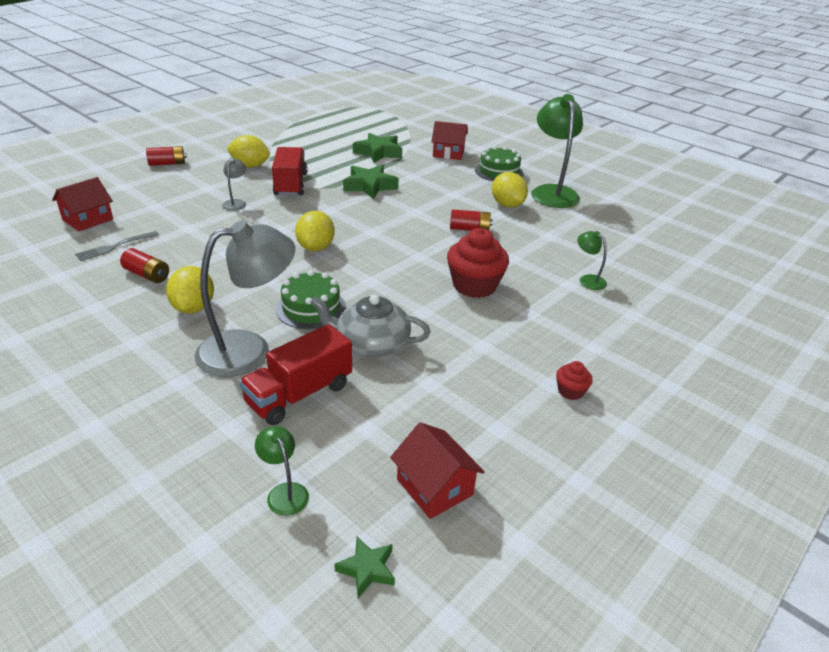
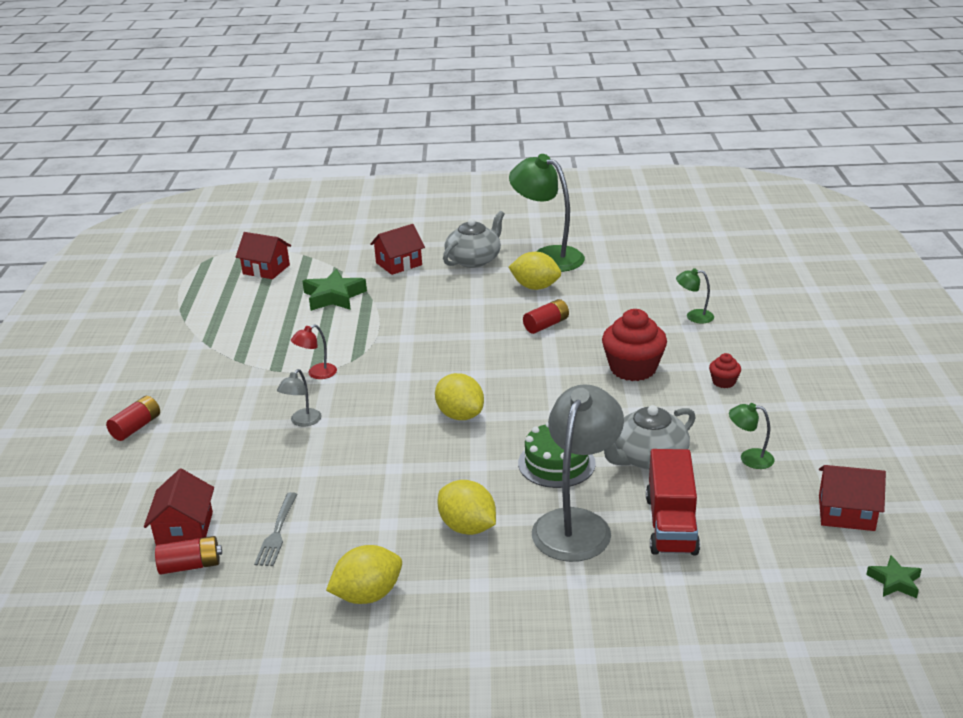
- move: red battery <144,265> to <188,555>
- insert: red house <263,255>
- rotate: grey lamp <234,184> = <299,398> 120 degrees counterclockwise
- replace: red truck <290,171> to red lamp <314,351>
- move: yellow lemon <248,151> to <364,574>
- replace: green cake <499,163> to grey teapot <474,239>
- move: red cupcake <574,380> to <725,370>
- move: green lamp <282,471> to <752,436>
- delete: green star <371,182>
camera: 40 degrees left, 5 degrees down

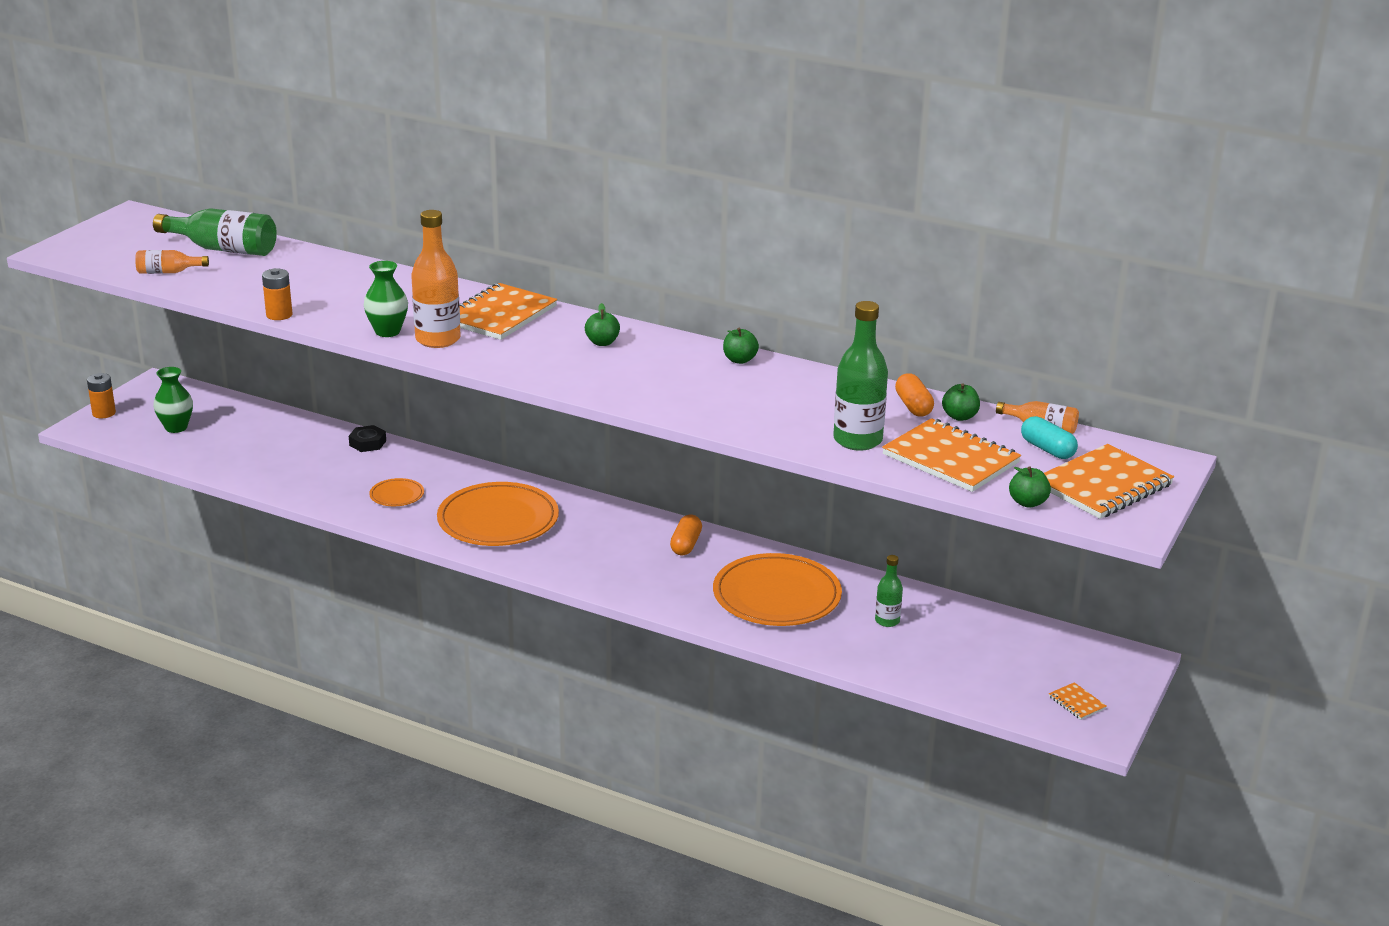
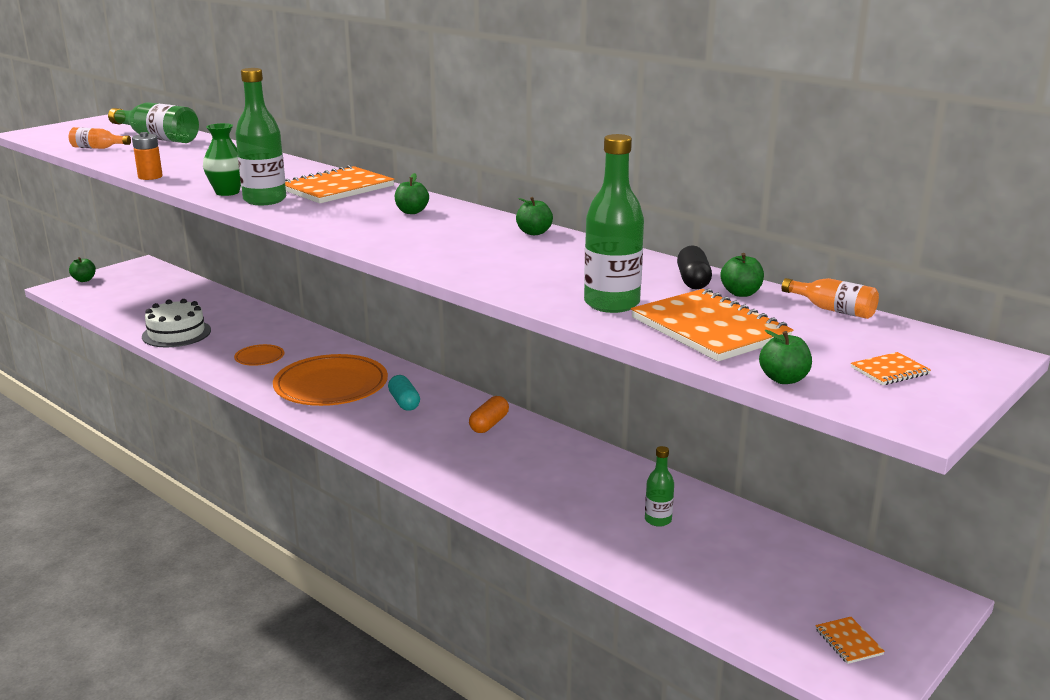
- replace: orange battery <101,395> to green apple <82,269>
- insert: white cake <176,323>
- recolor: orange bottle <436,279> to green bottle <260,136>
- move: turquoise capsule <1049,437> to <404,393>
- recolor: orange capsule <914,395> to black capsule <694,267>
- resize: orange notebook <1109,481> = <891,368> x0.43
- delete: green vase <173,400>
- delete: black nut <367,438>
- delete: orange plate <777,589>
camera: 15 degrees right, 5 degrees down

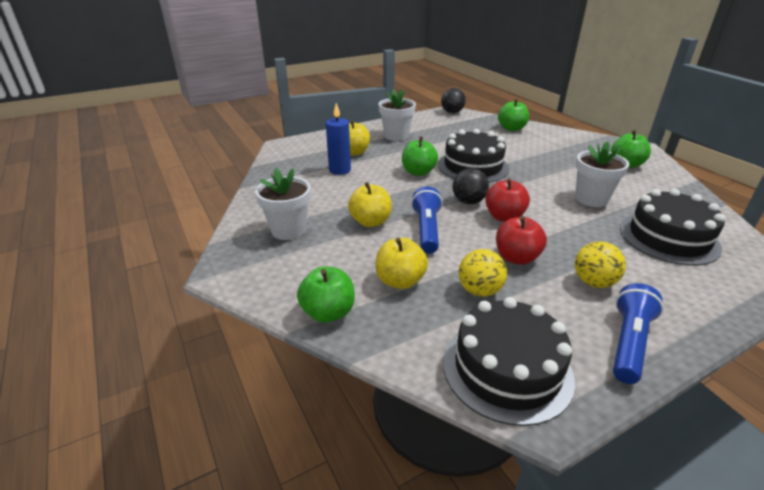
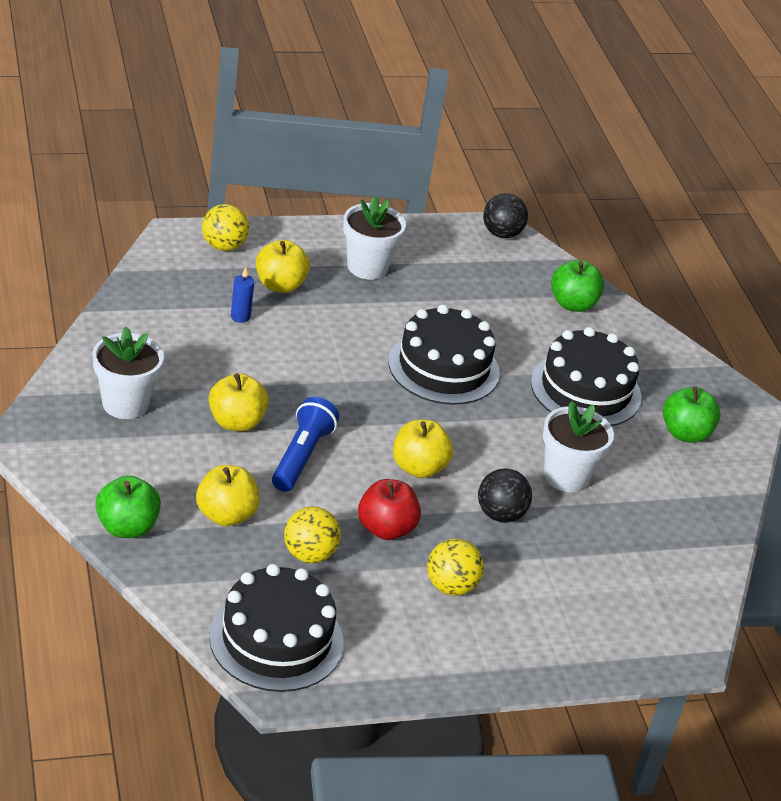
- insert: yellow ball <225,227>
- resize: blue candle <338,139> = <242,295> x0.59
- recolor: red apple <507,200> to yellow apple <423,448>
- move: black ball <471,186> to <505,495>
- move: black cake <673,227> to <586,376>
- delete: green apple <420,156>
- delete: blue flashlight <638,333>
camera: 10 degrees right, 5 degrees up

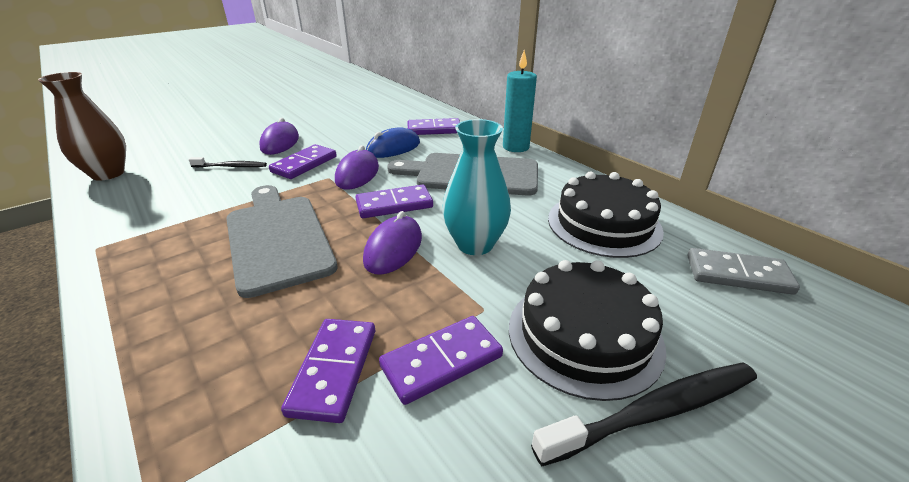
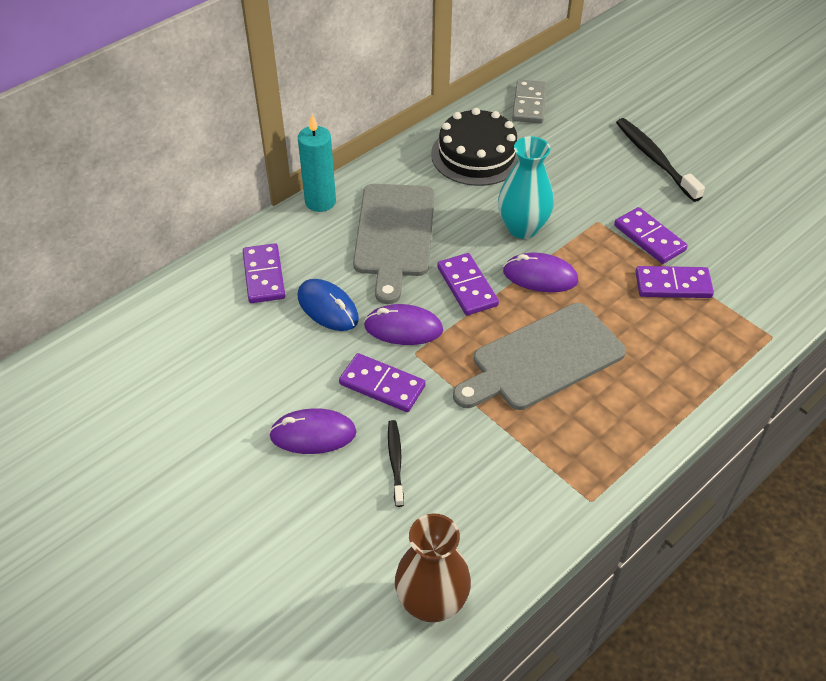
- delete: black cake <587,330>
camera: 95 degrees left, 15 degrees up

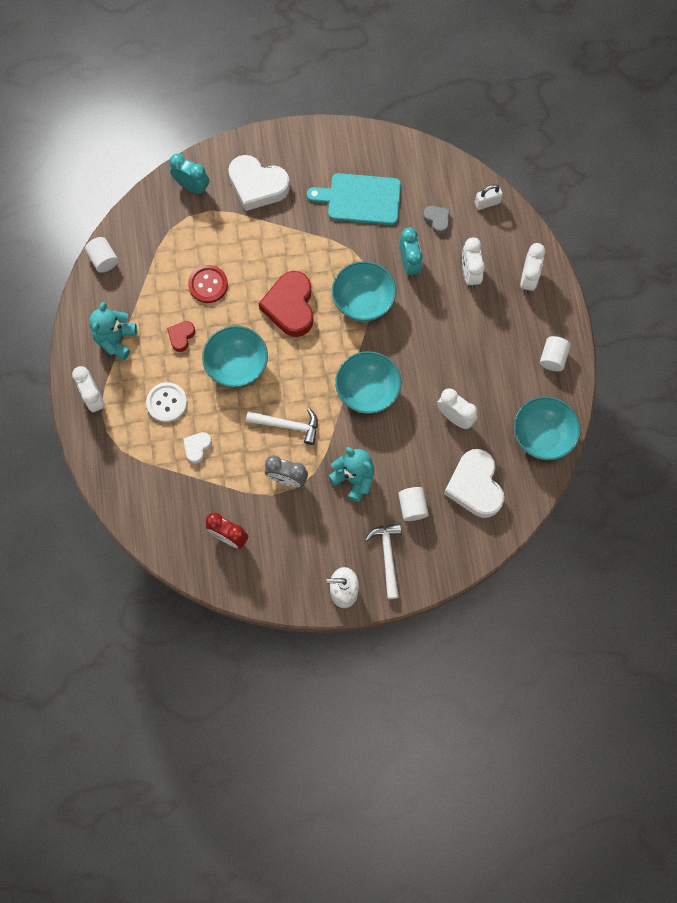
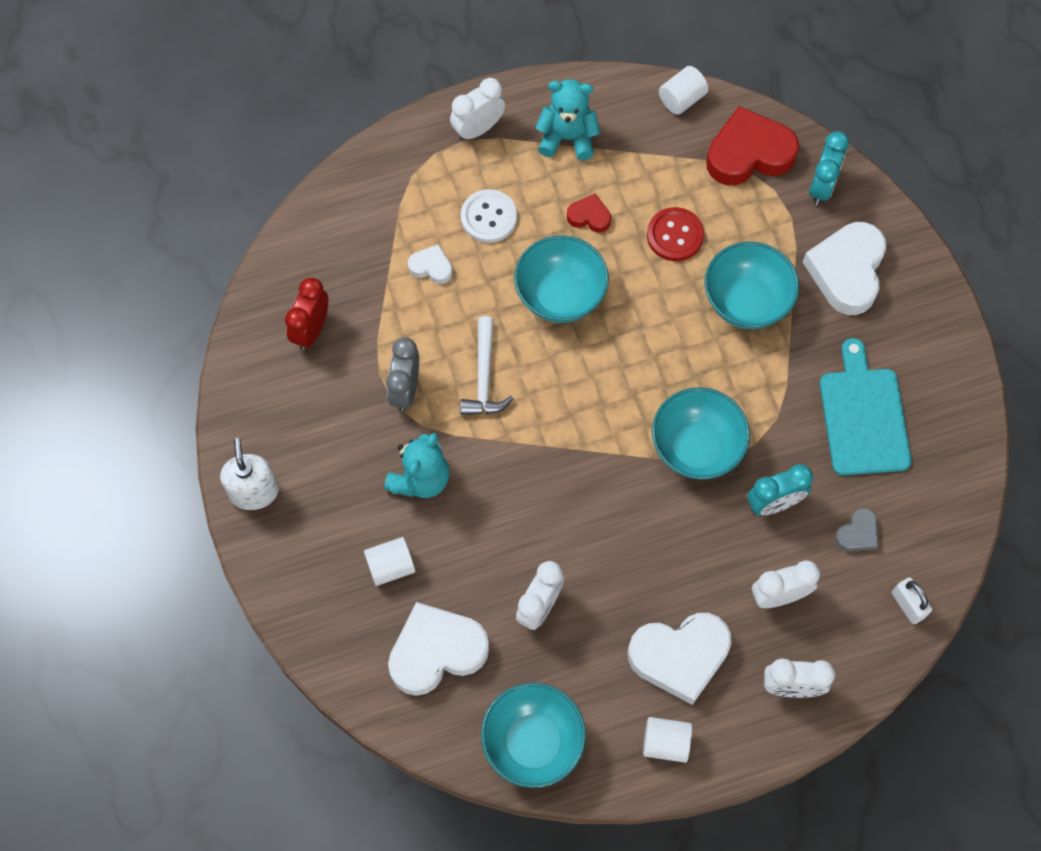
- insert: white heart <680,659>
- move: turquoise bowl <368,382> to <752,285>
- move: red heart <286,304> to <752,145>
- delete: white hammer <383,561>
camera: 80 degrees right, 5 degrees down

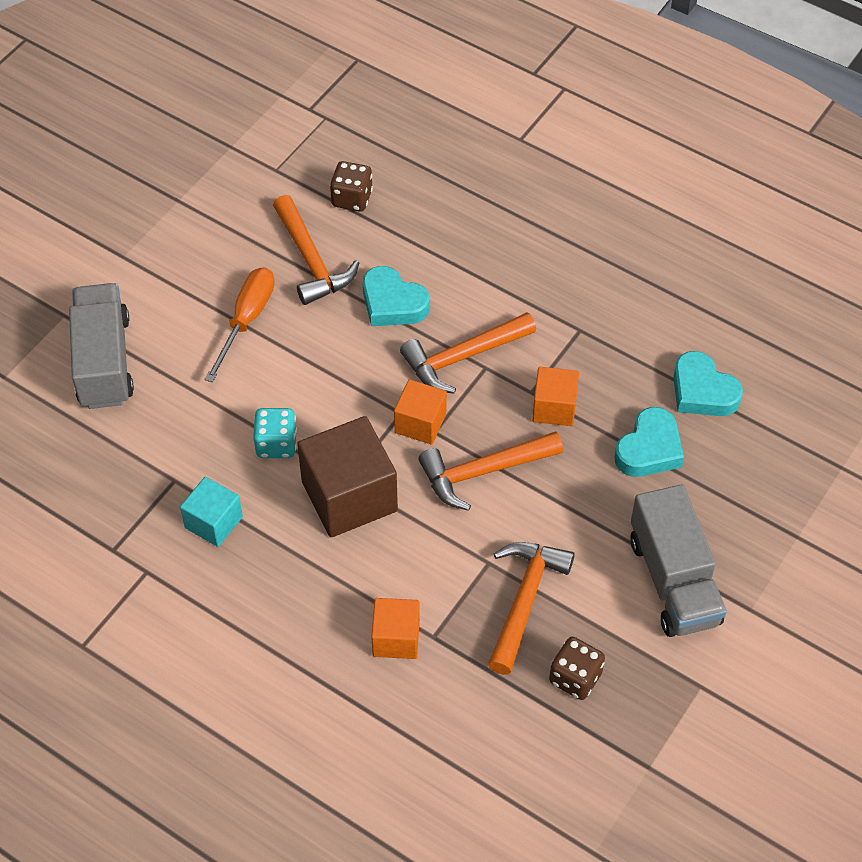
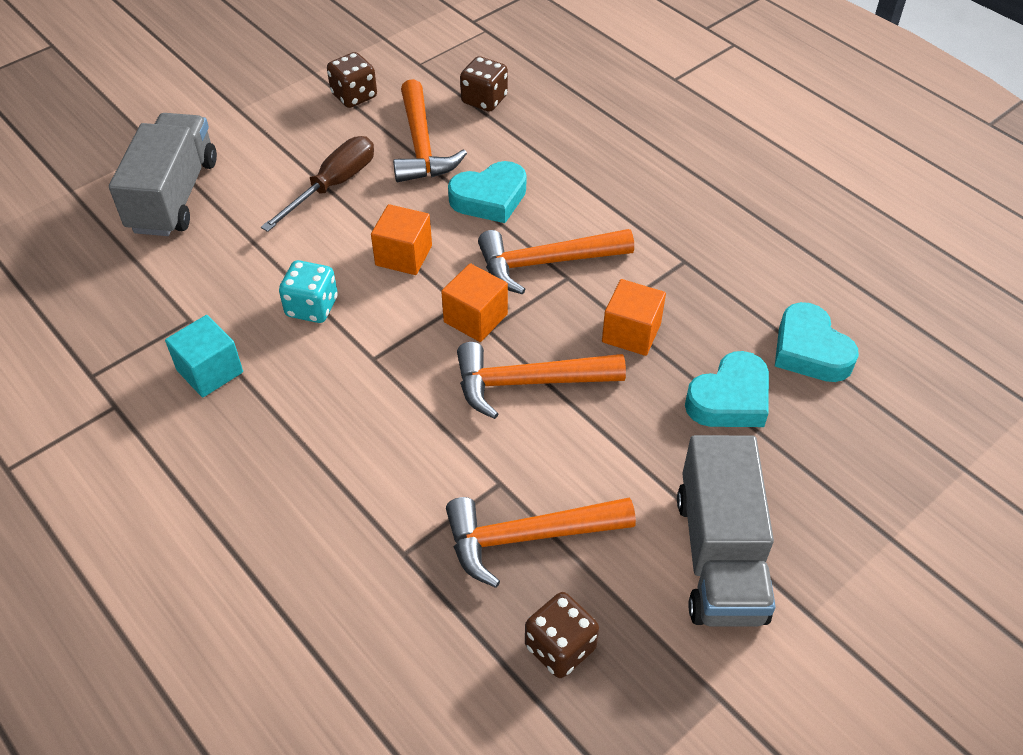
- recolor: orange screwdriver <239,324> to brown screwdriver <317,184>
- insert: brown dice <352,80>
- move: orange cube <395,628> to <401,239>
- rotate: orange hammer <531,608> = <541,542> 135 degrees counterclockwise
- rotate: turquoise heart <396,296> = <487,192> 75 degrees counterclockwise
- delete: brown cube <347,476>
camera: 15 degrees right, 5 degrees down

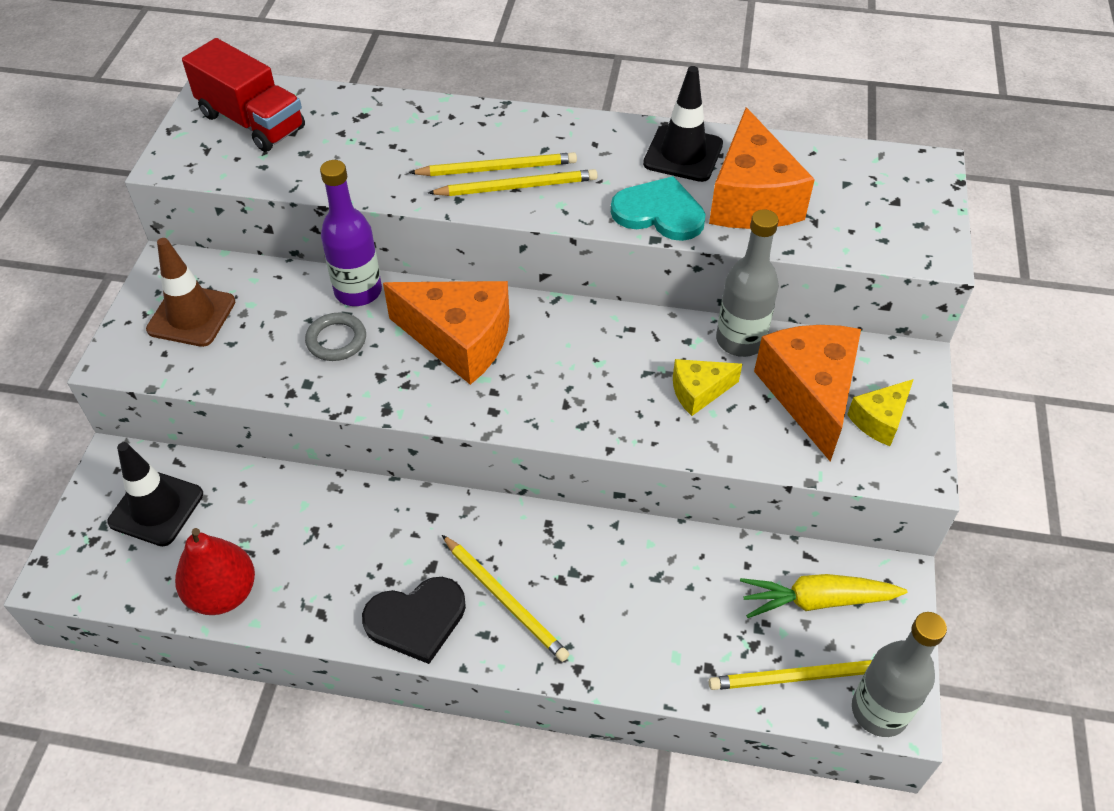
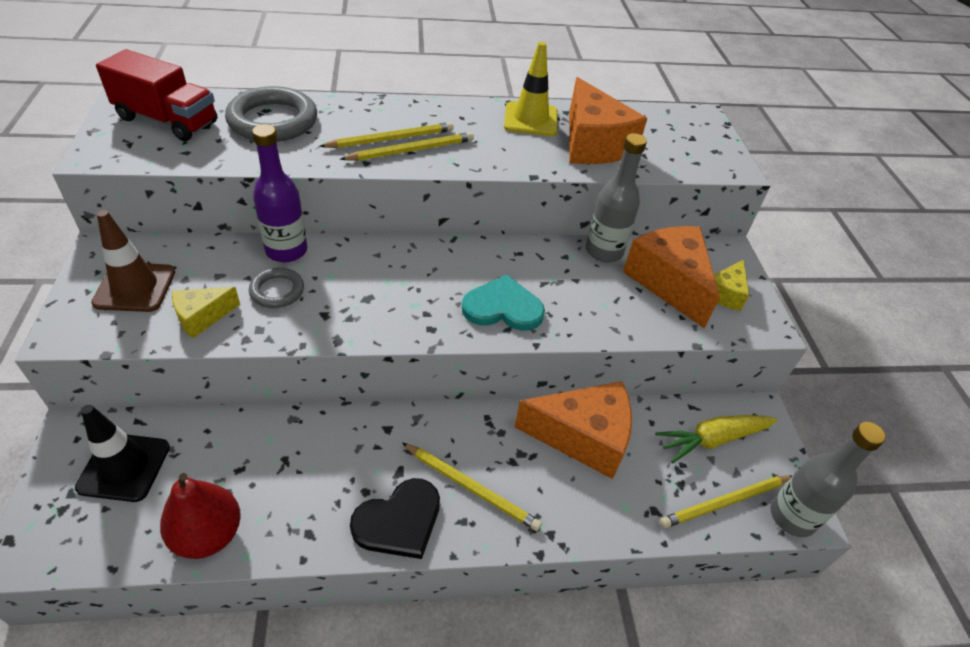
- move: yellow cheese <707,387> to <206,313>
- insert: grey ring <271,114>
- move: turquoise heart <658,208> to <503,303>
- recolor: black traffic cone <683,124> to yellow traffic cone <531,89>
- move: orange cheese <446,333> to <573,430>
camera: 20 degrees left, 5 degrees down

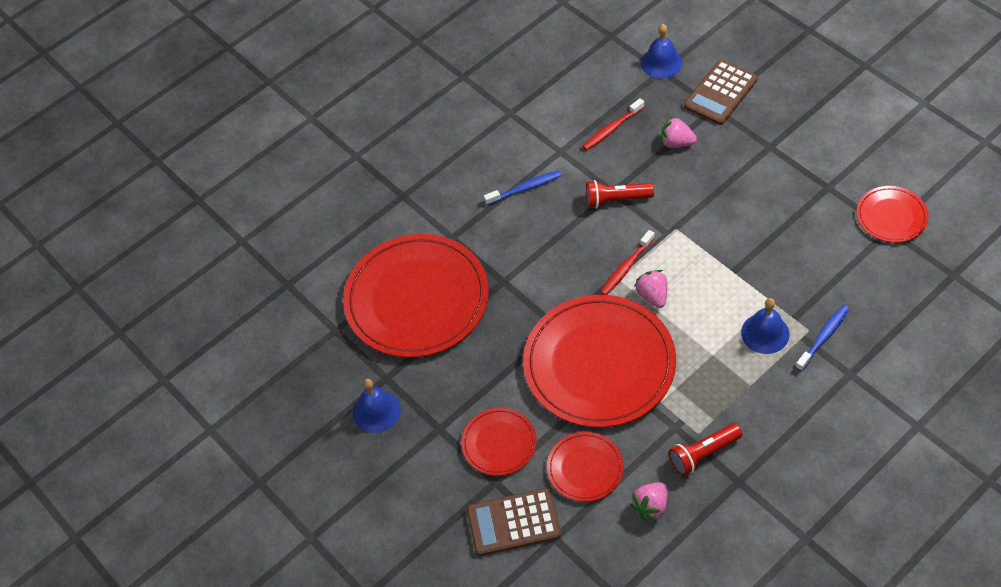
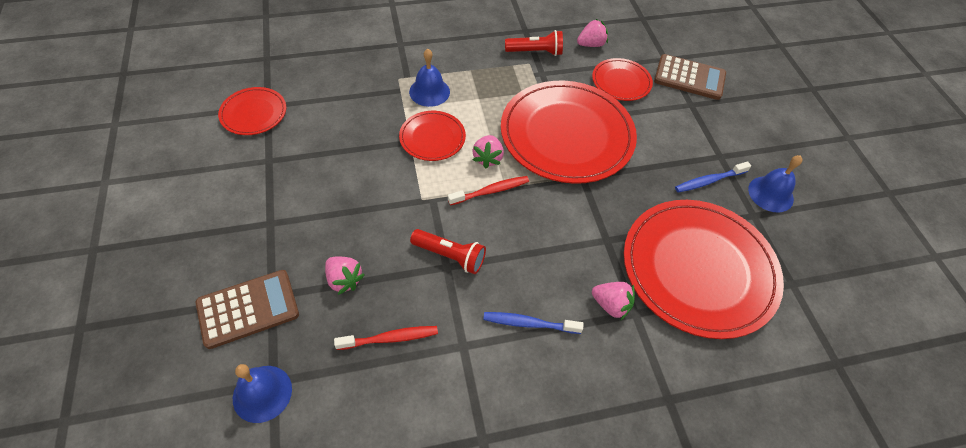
- move: red plate <499,442> to <432,136>
- insert: pink strawberry <613,301>
- move: blue toothbrush <822,338> to <713,177>
camera: 160 degrees left, 0 degrees up

